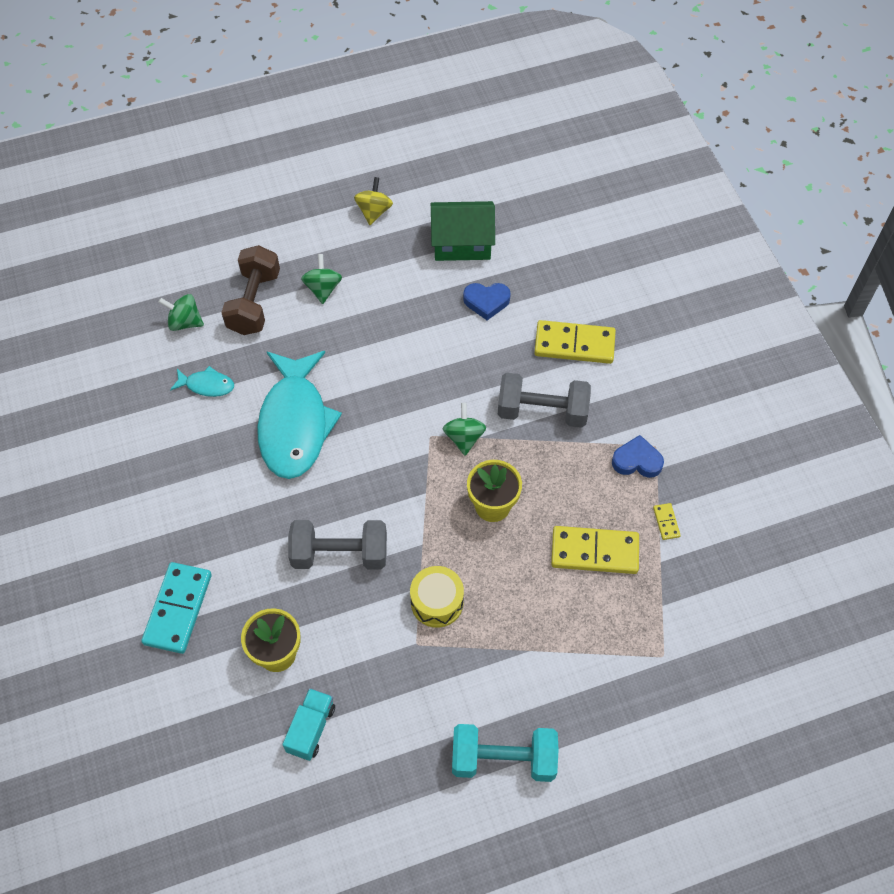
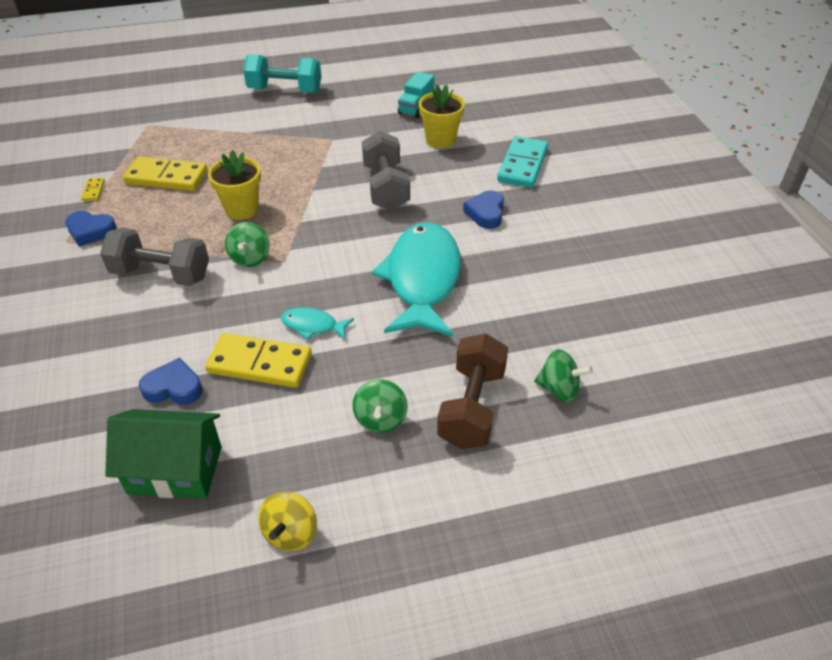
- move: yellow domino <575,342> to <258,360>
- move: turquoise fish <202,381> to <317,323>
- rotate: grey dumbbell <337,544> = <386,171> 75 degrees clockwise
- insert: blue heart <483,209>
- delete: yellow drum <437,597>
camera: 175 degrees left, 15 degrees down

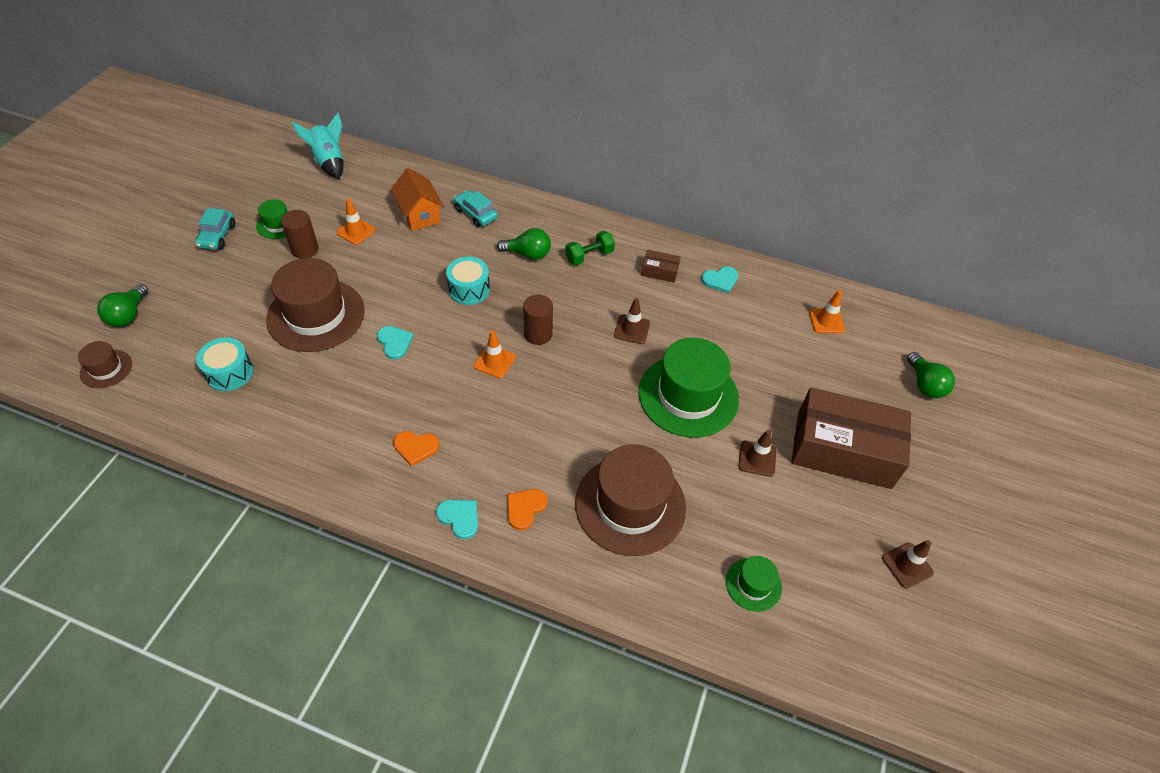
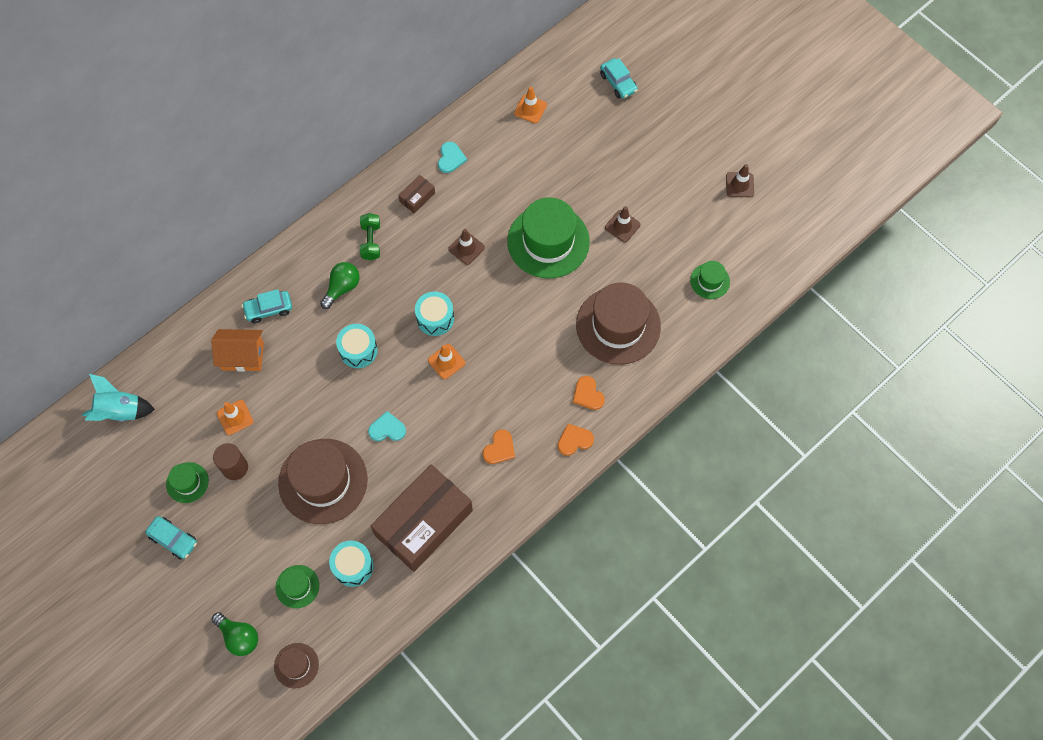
- insert: green hat <297,586>
- move: brown box <851,438> to <422,518>
- replace: brown cylinder <538,320> to turquoise drum <434,313>
- recolor: turquoise heart <457,519> to orange heart <576,440>
- replace: green light bulb <931,375> to turquoise car <619,78>
camera: 60 degrees left, 15 degrees up

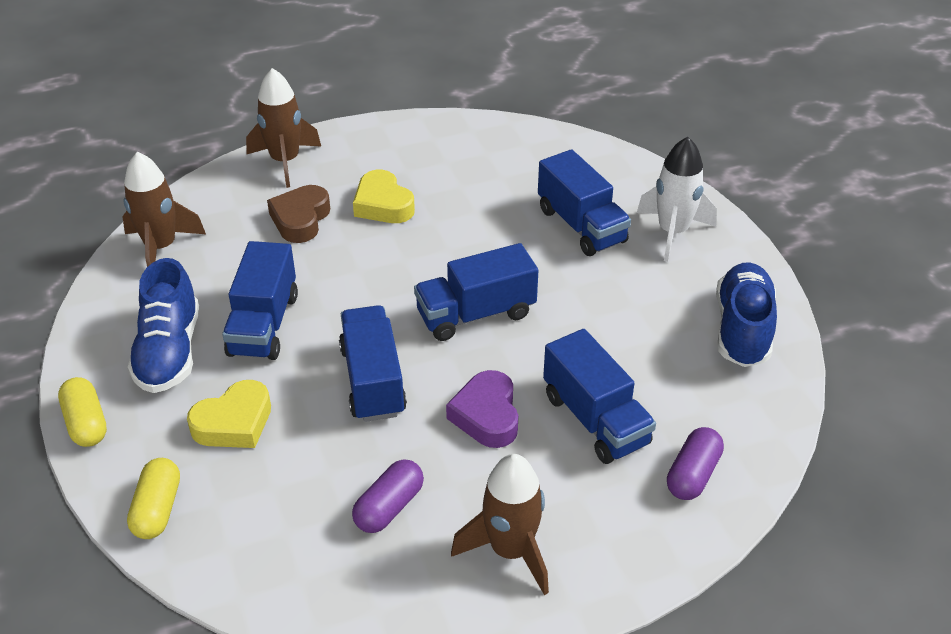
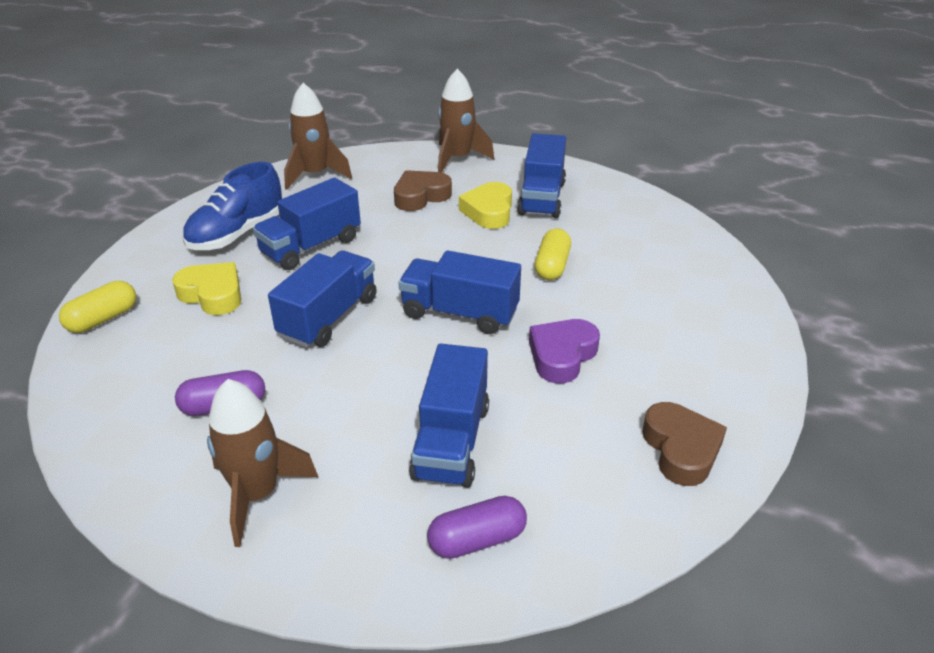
- rotate: yellow heart <229,414> = <206,288> 150 degrees counterclockwise
- move: blue truck <584,202> to <541,175>
- move: purple heart <482,409> to <564,351>
- move: yellow capsule <82,412> to <553,254>
- replace: blue shoe <746,314> to brown heart <684,444>
- delete: white rocket <677,199>
camera: 40 degrees right, 5 degrees down

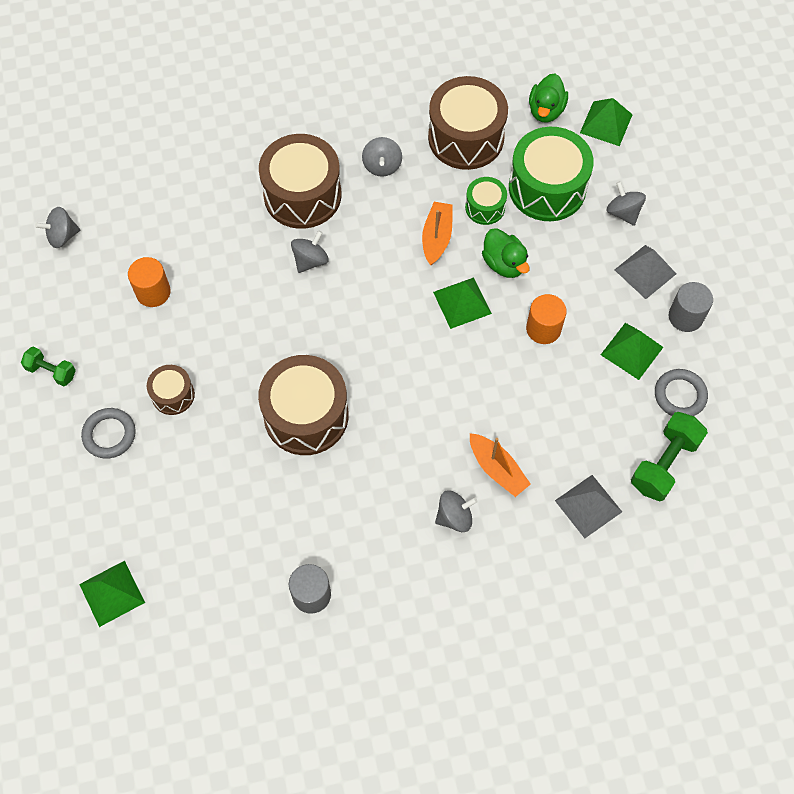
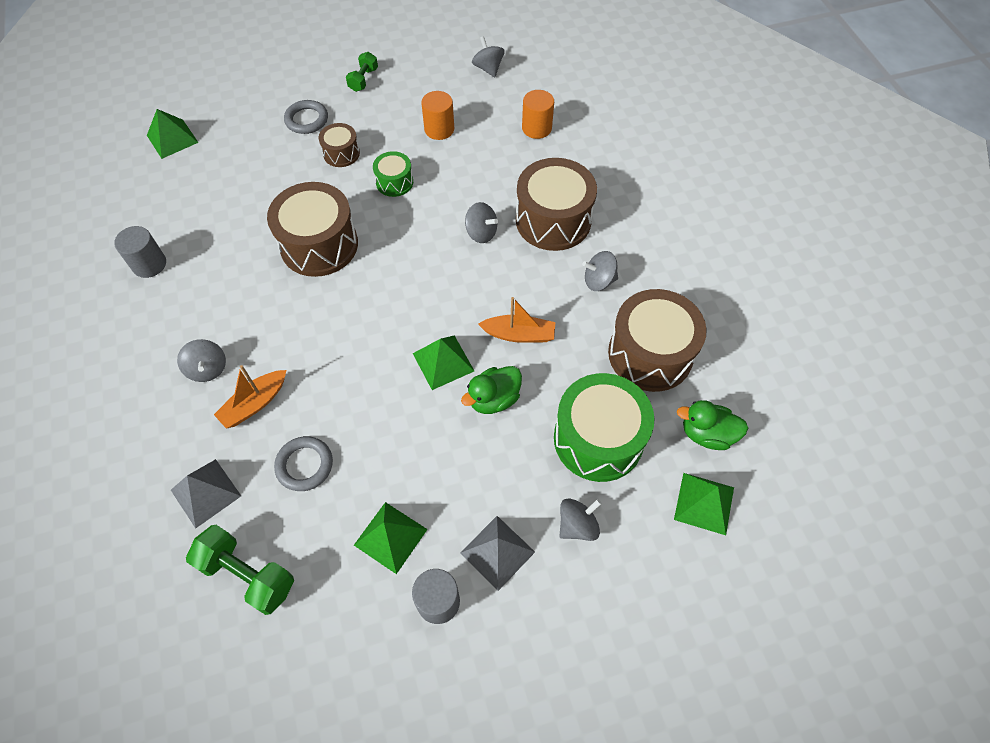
- move: grey ring <681,392> to <303,463>
- move: green drum <486,201> to <393,174>
- move: orange cylinder <546,319> to <538,114>
camera: 85 degrees right, 5 degrees down

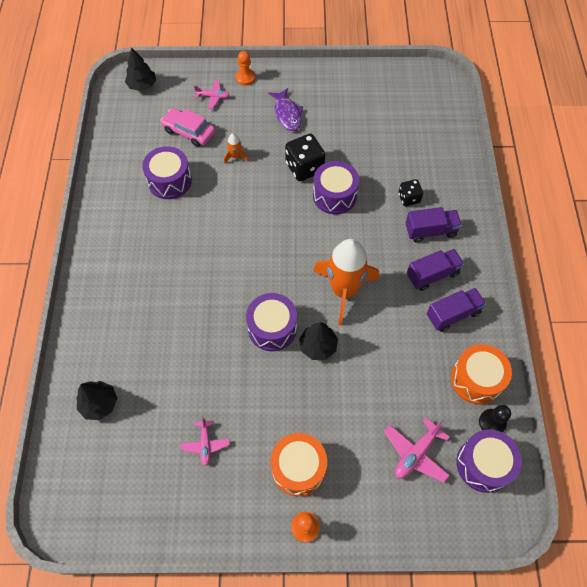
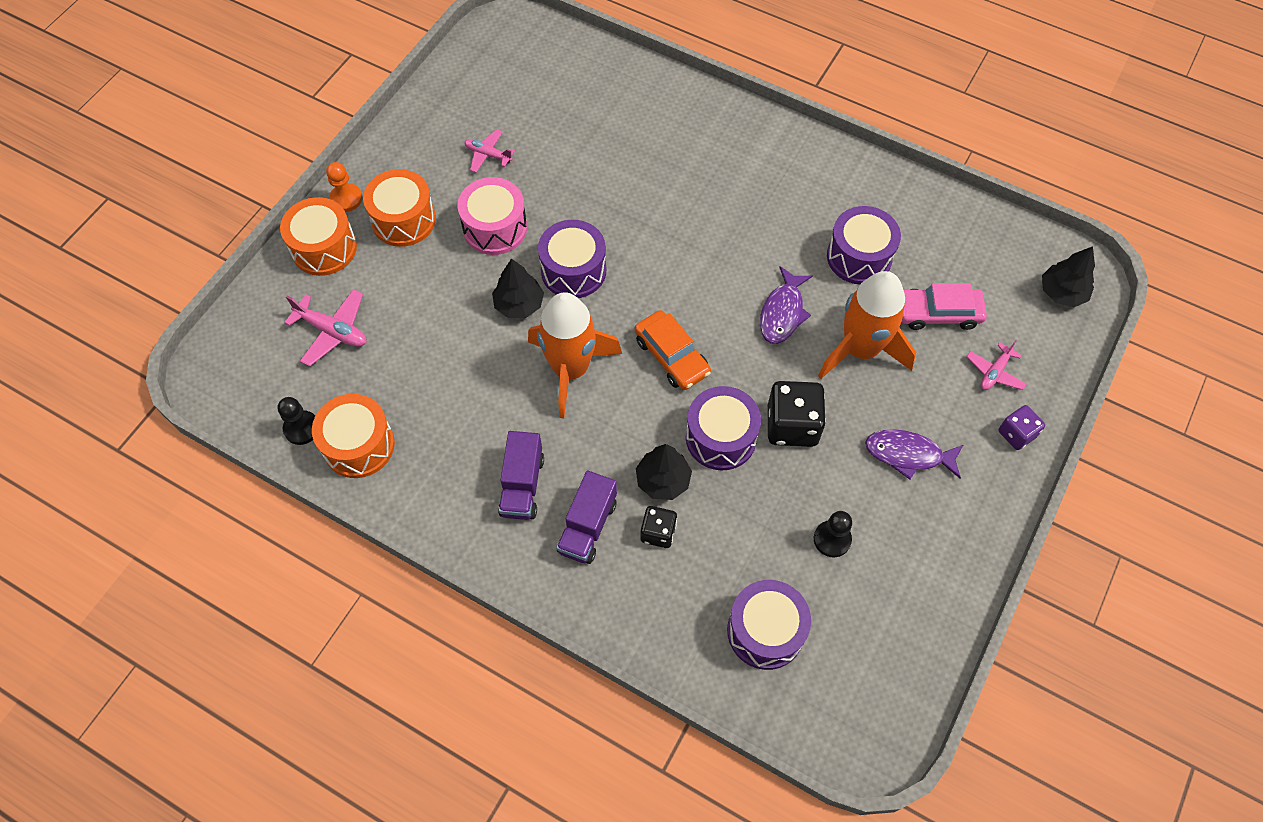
- insert: orange drum <318,236>
- rotate: pink plane <417,450> = <325,327> 135 degrees clockwise
- insert: pink drum <492,216>
- insert: orange car <672,350>
- move: black tree <96,400> to <664,472>
- move: purple drum <489,461> to <769,625>
- insert: purple fish <786,305>
- insert: black pawn <833,534>
- resize: orange rocket <236,149> = <867,325> x2.46
- rotate: pink car <187,127> = <944,306> 150 degrees counterclockwise
- replace: orange pawn <246,68> to purple dice <1021,427>
- delete: purple truck <456,310>
camera: 120 degrees right, 0 degrees up

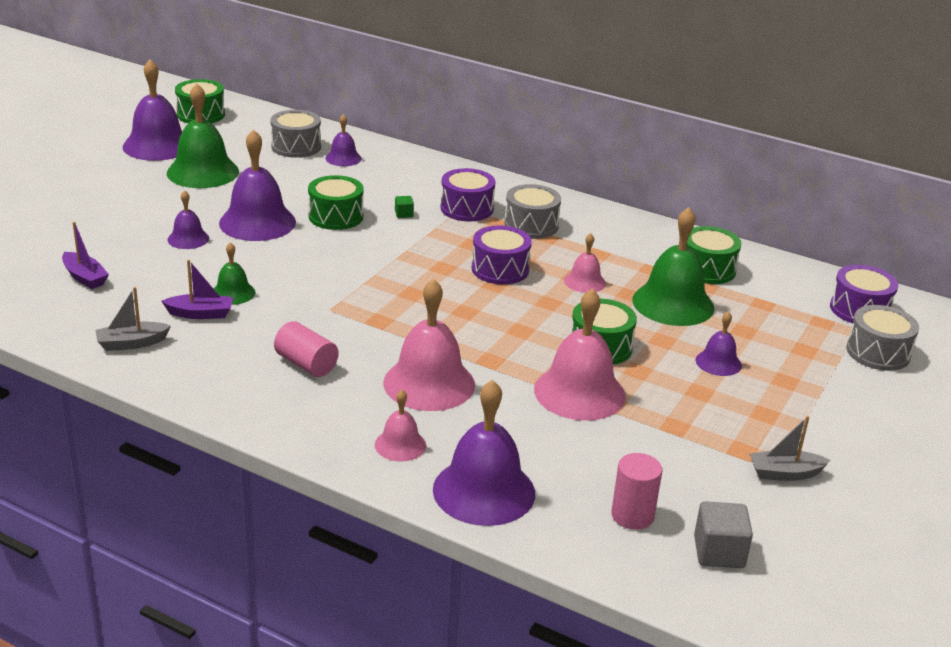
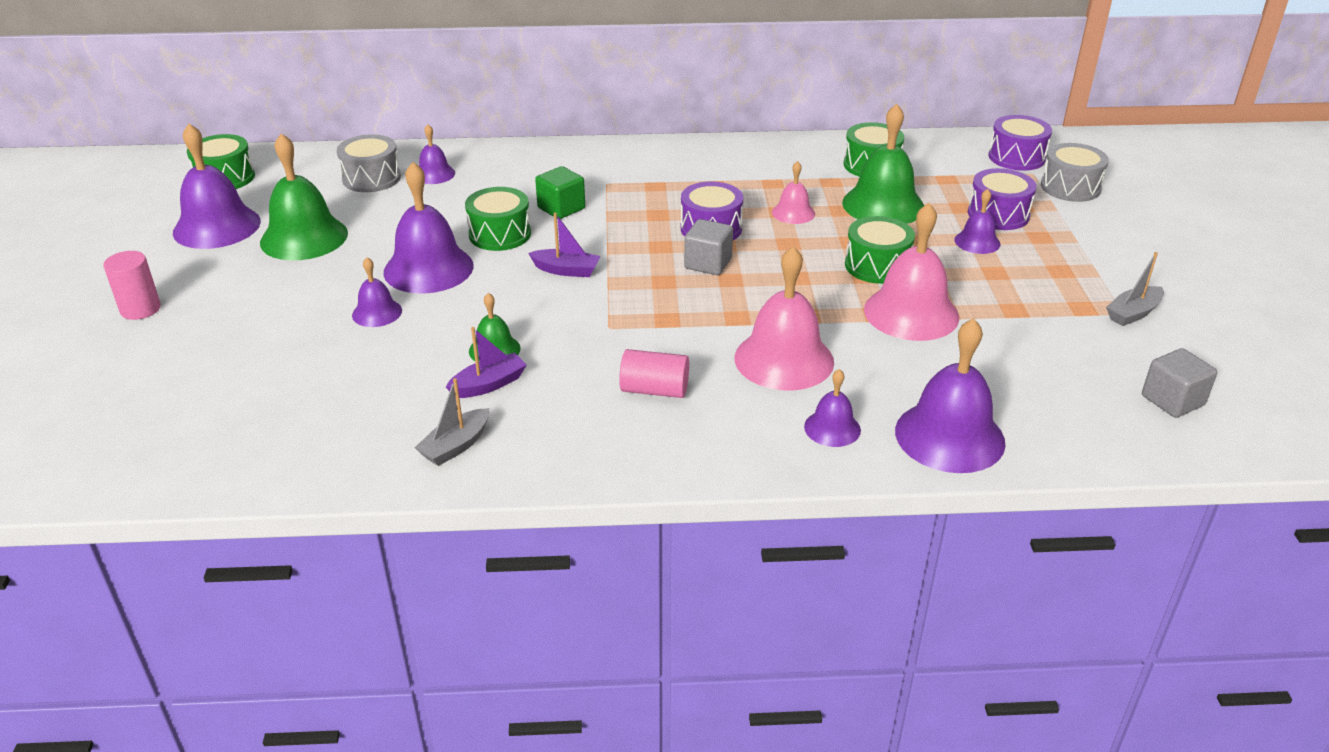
- move: pink cylinder <637,491> to <132,285>
- move: purple boat <85,255> to <564,245>
- resize: green cube <404,207> = <560,192> x1.94
- insert: grey cube <708,247>
- recolor: pink bell <400,426> to purple bell <832,408>
- move: purple drum <467,194> to <1002,199>
- delete: grey drum <532,211>
camera: 30 degrees left, 5 degrees up

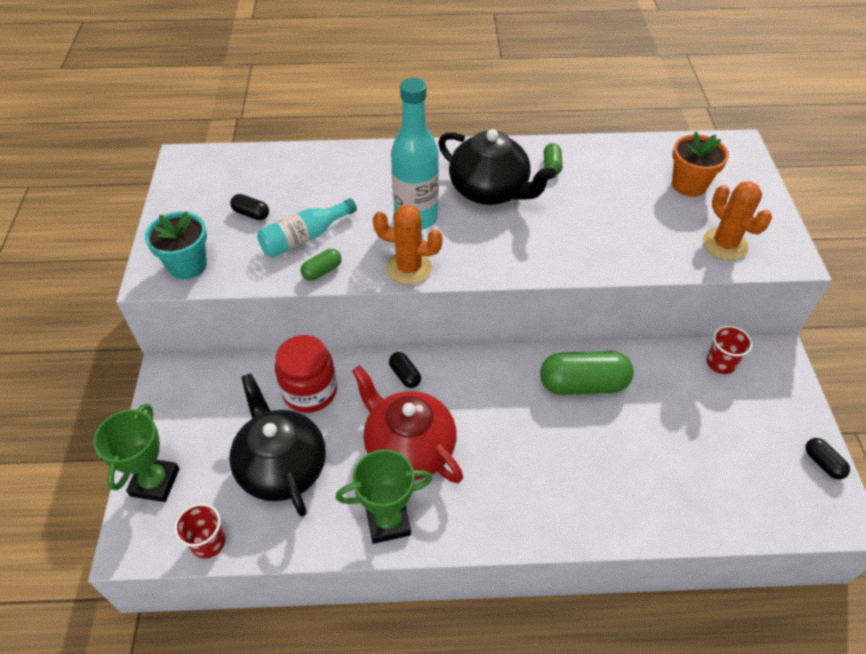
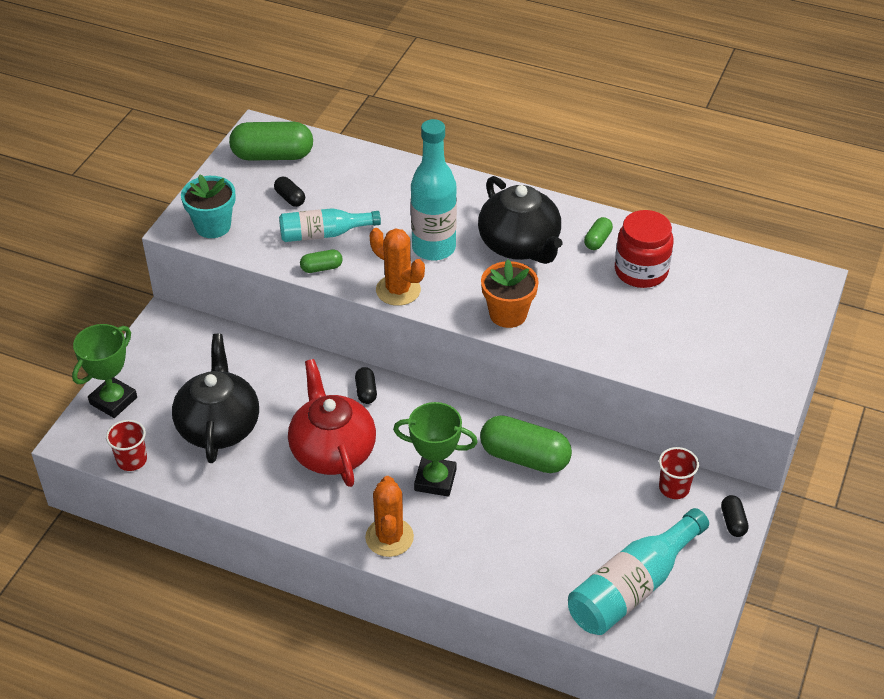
- insert: green capsule <271,141>
- move: orange cactus <737,220> to <389,516>
- move: green trophy <384,496> to <435,449>
- move: orange flower pot <700,164> to <510,294>
- insert: turquoise bottle <638,571>
- move: red jar <306,374> to <644,249>
- move: black capsule <828,459> to <735,516>
camera: 25 degrees right, 5 degrees down

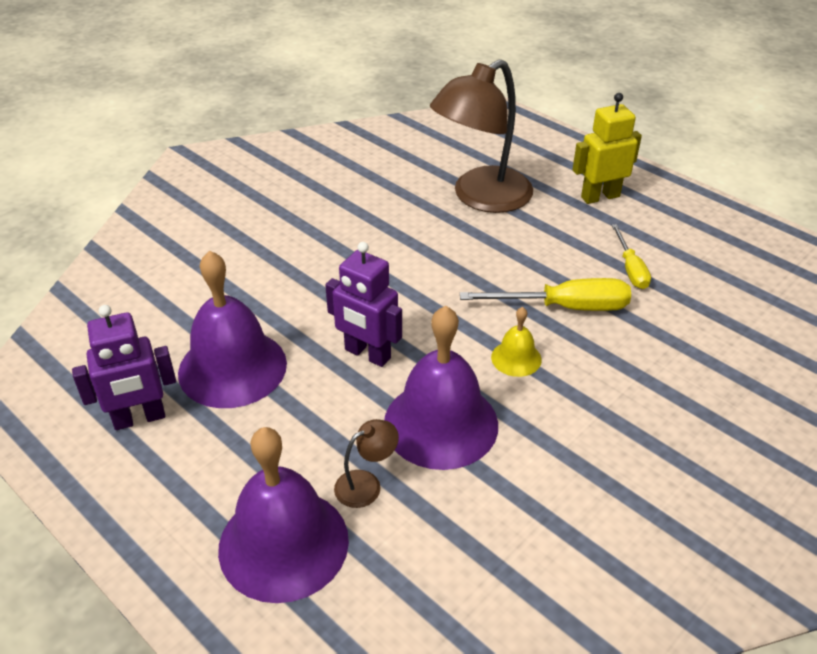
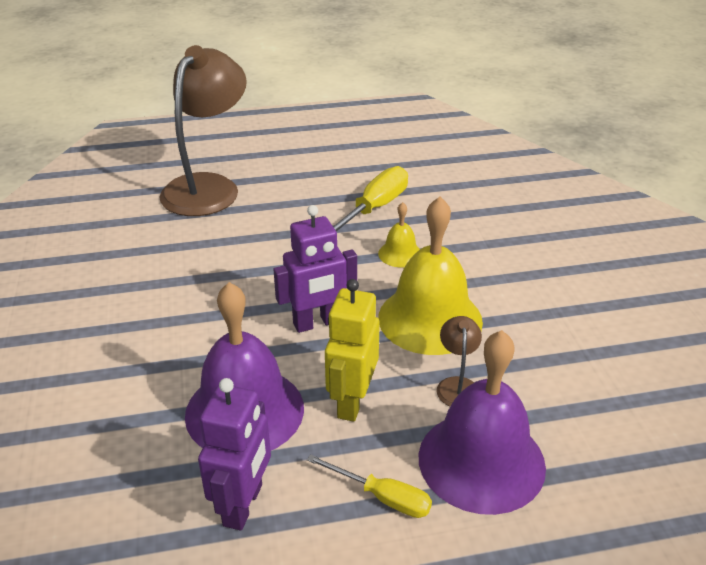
- rotate: brown lamp <481,136> = <203,130> 150 degrees counterclockwise
- move: yellow screwdriver <631,256> to <369,486>
- move: yellow robot <607,148> to <352,350>
- recolor: purple bell <441,387> to yellow bell <430,276>
camera: 55 degrees left, 5 degrees down

